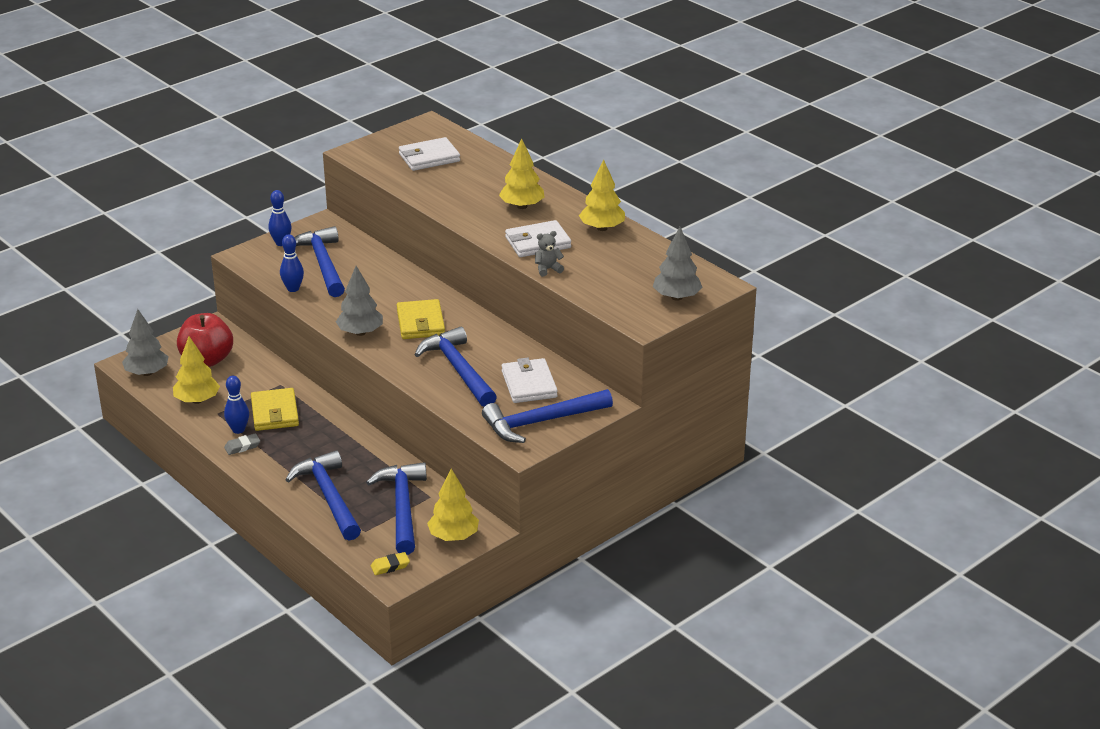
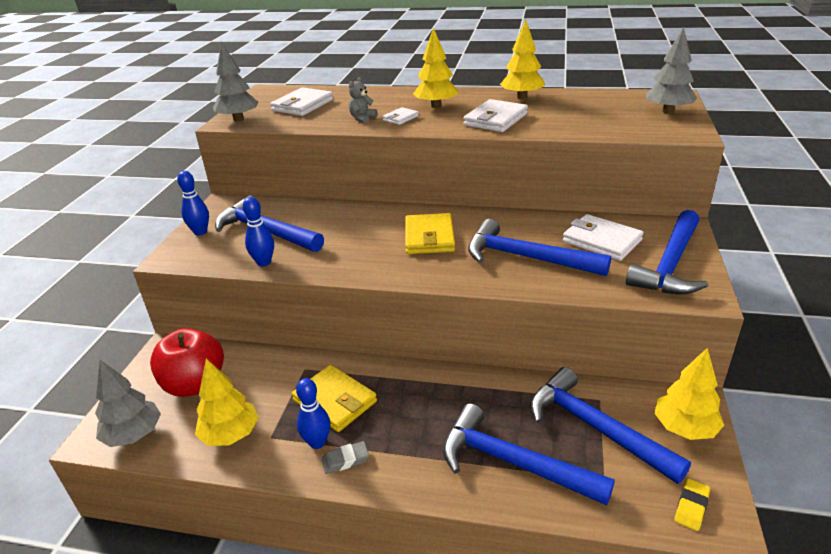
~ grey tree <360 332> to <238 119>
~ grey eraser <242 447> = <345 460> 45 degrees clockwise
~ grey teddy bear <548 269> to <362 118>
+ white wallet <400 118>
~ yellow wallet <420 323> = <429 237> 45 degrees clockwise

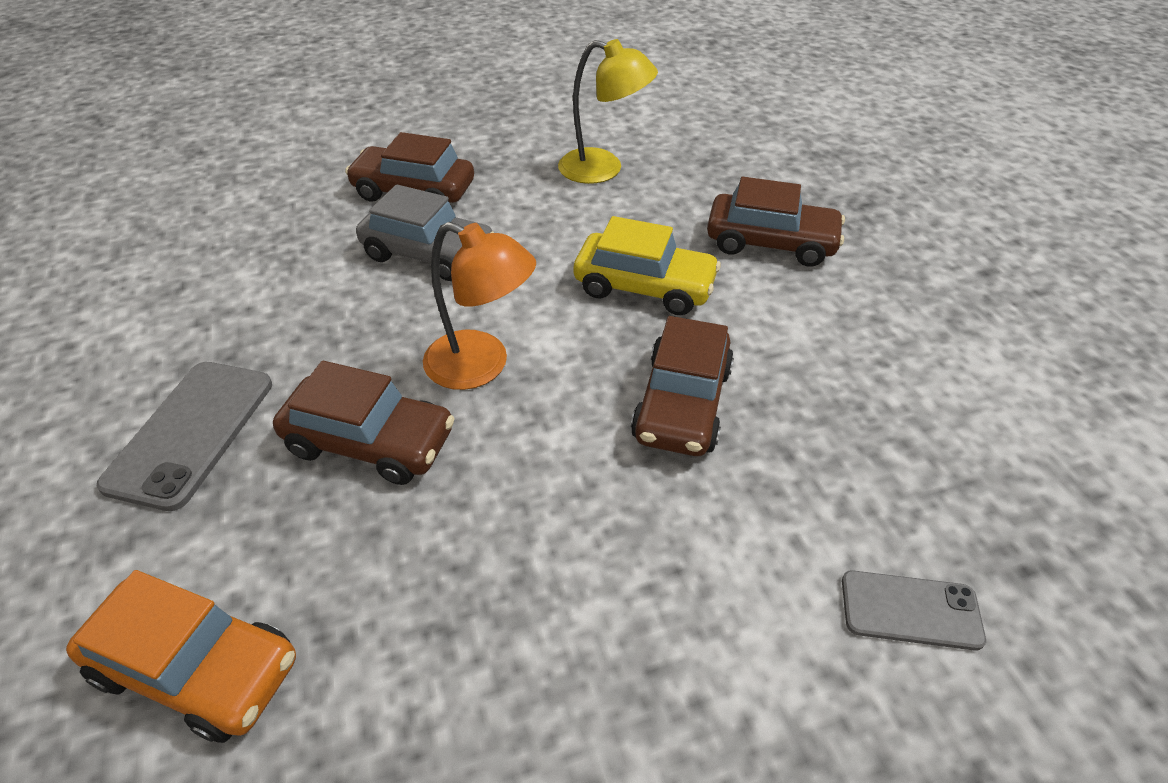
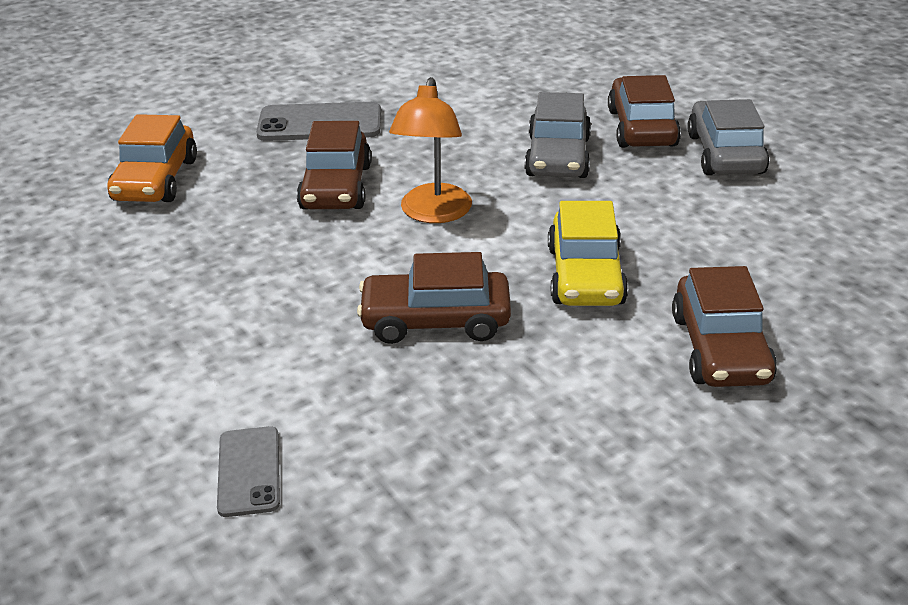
+ grey car <725 154>
- yellow lamp <603 169>

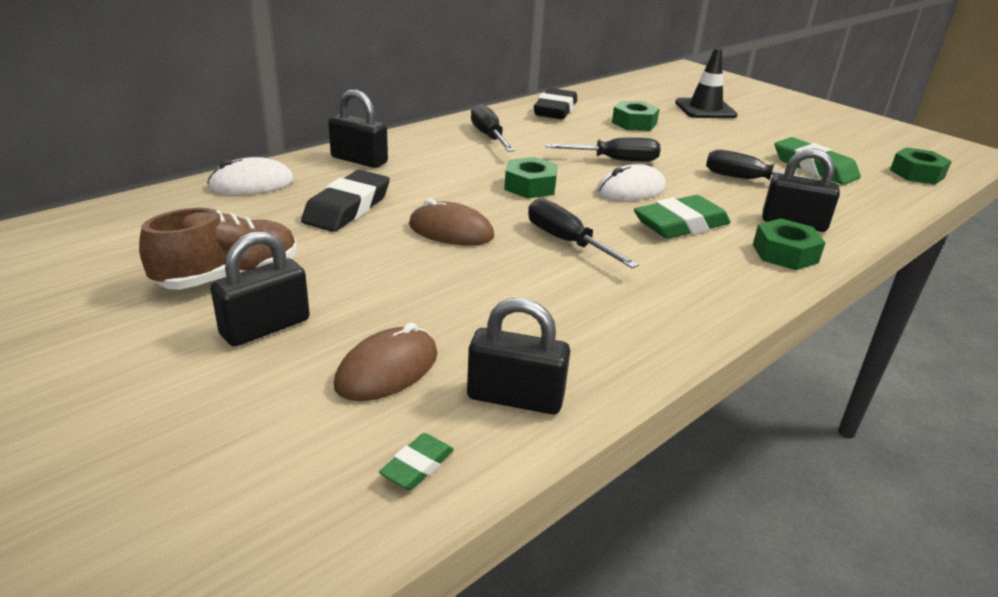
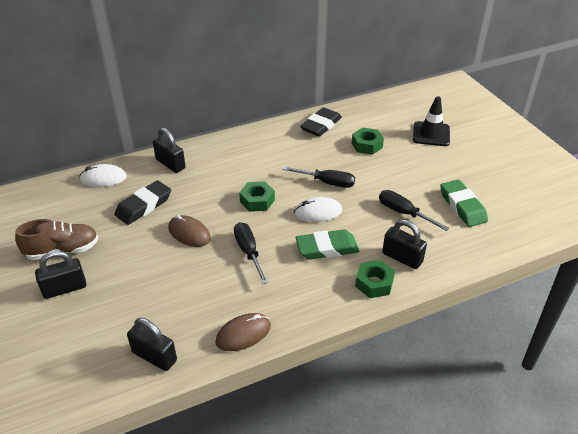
~ brown mouse <387 370> to <243 334>
- green eraser <417 466>
- black screwdriver <489 137>
- green nut <916 174>

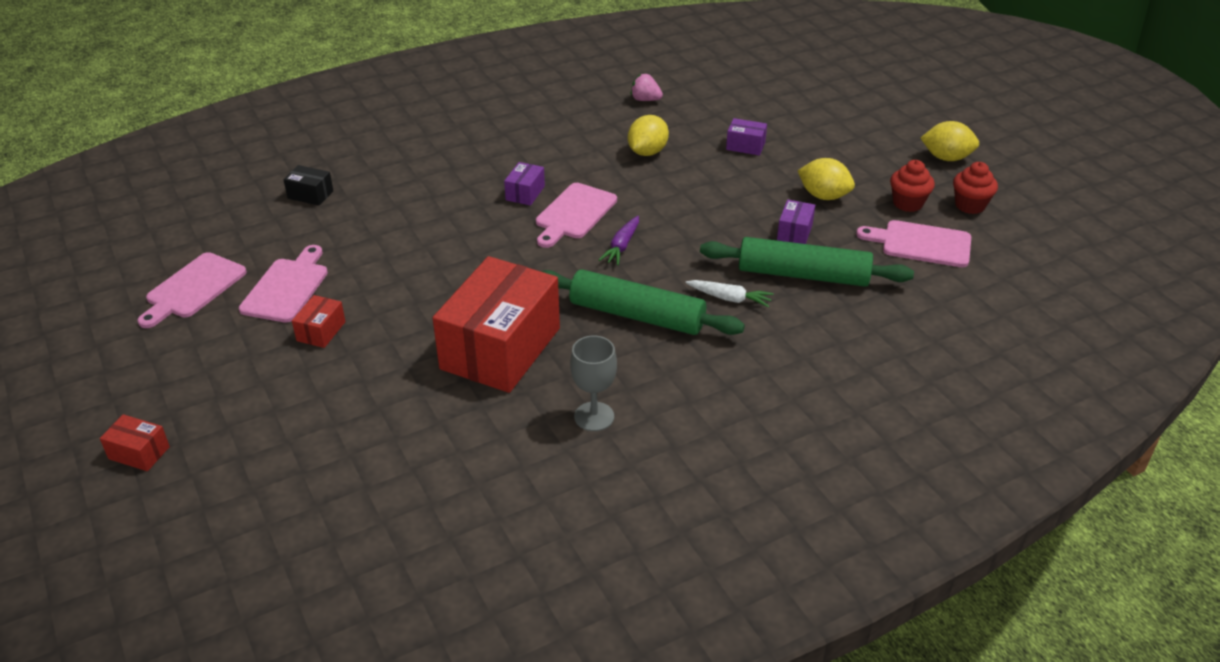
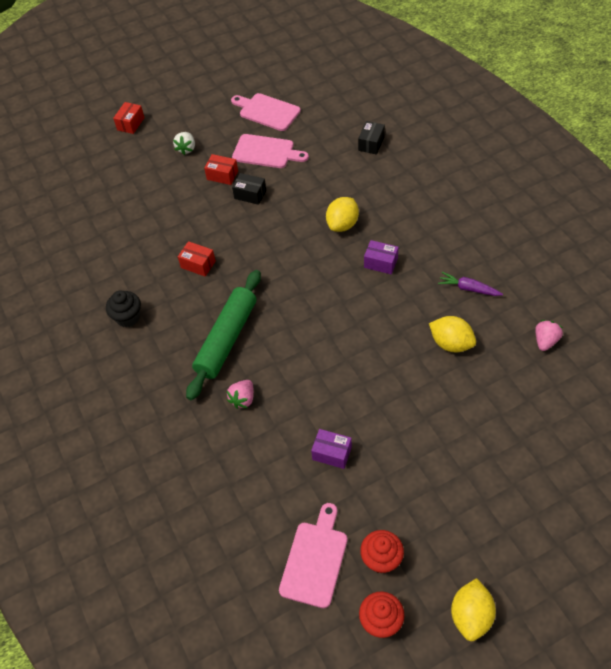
~ grey goblet <594 416> to black cupcake <128 317>
+ white strawberry <186 149>
~ red box <500 348> = <198 264> x0.41
~ white carrot <729 298> to pink strawberry <243 399>
+ black box <250 194>
~ yellow lemon <823 196> to <342 224>
~ purple carrot <622 246> to <468 288>
- pink cutting board <574 213>
- green rolling pin <803 275>
- purple box <745 146>

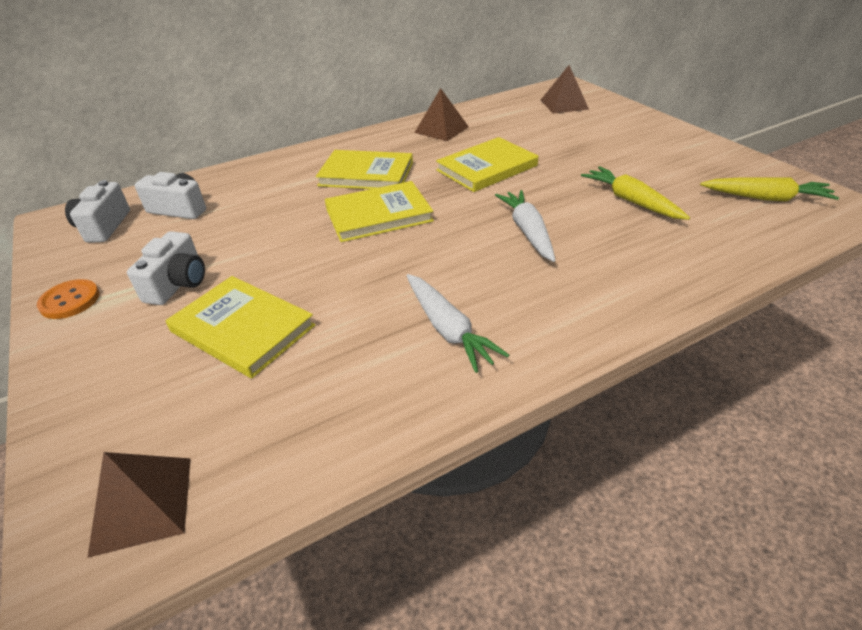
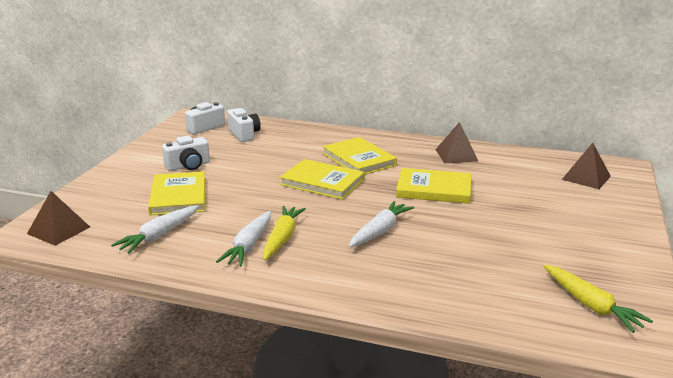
+ white carrot <159 236>
~ yellow carrot <631 201> to <282 238>
- orange button <70 301>

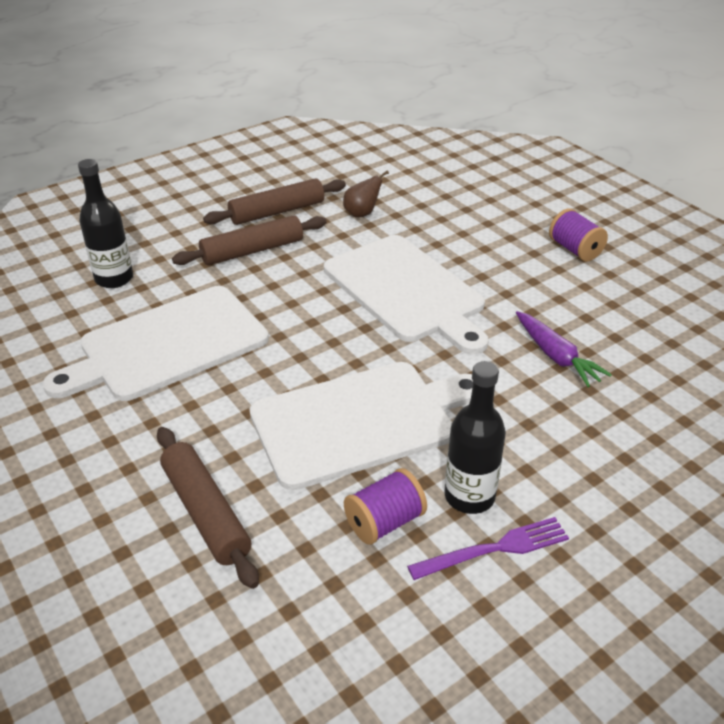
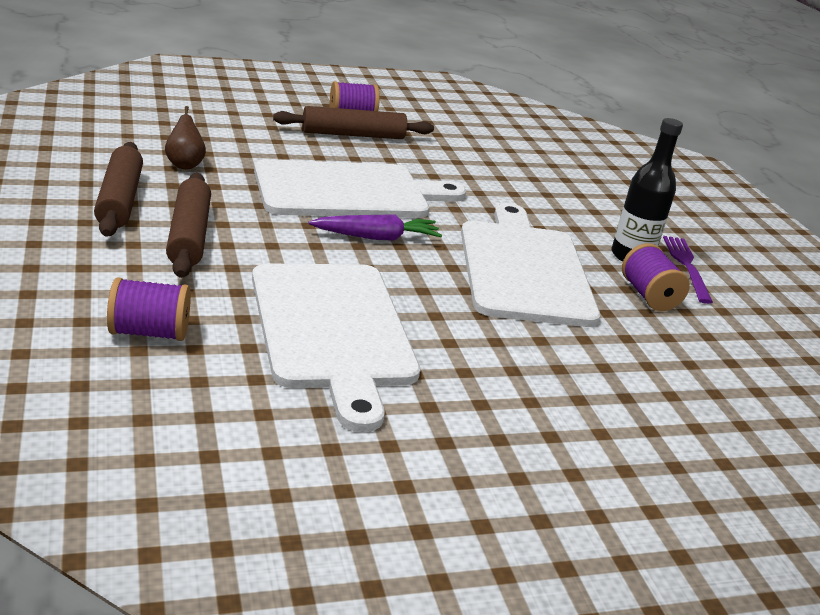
~ black bottle <114 279> to purple spool <149 332>
~ brown rolling pin <206 512> to <353 135>
~ purple carrot <556 356> to <377 237>

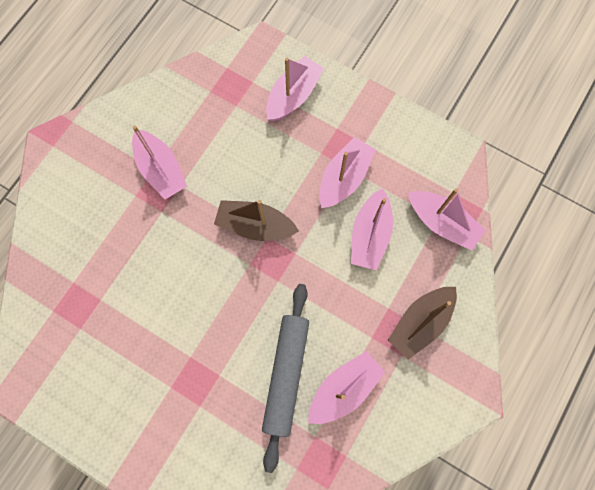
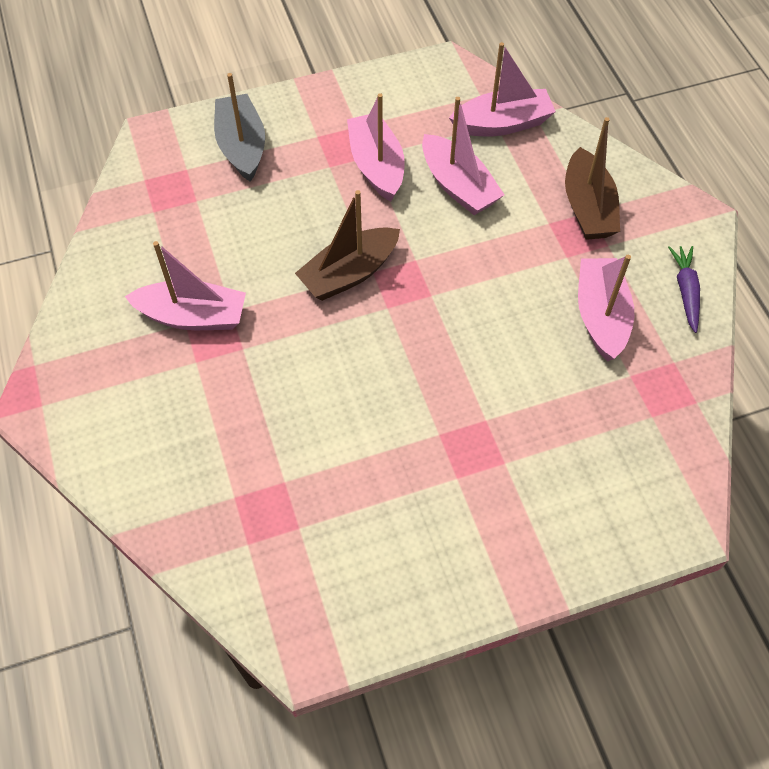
~ pink boat <293 96> to grey boat <242 146>
+ purple carrot <685 291>
- grey rolling pin <286 375>

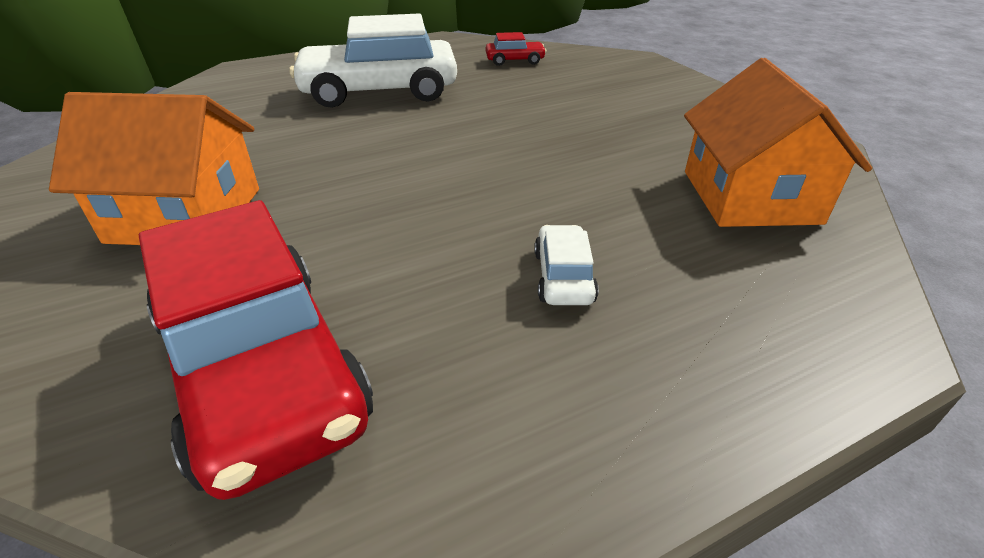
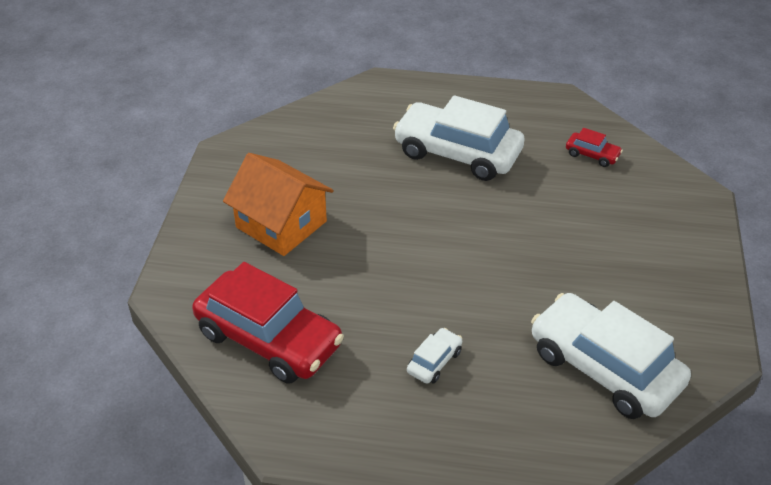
~ red car <263 371> = <269 339> 60 degrees counterclockwise
~ orange house <750 197> to white car <604 368>

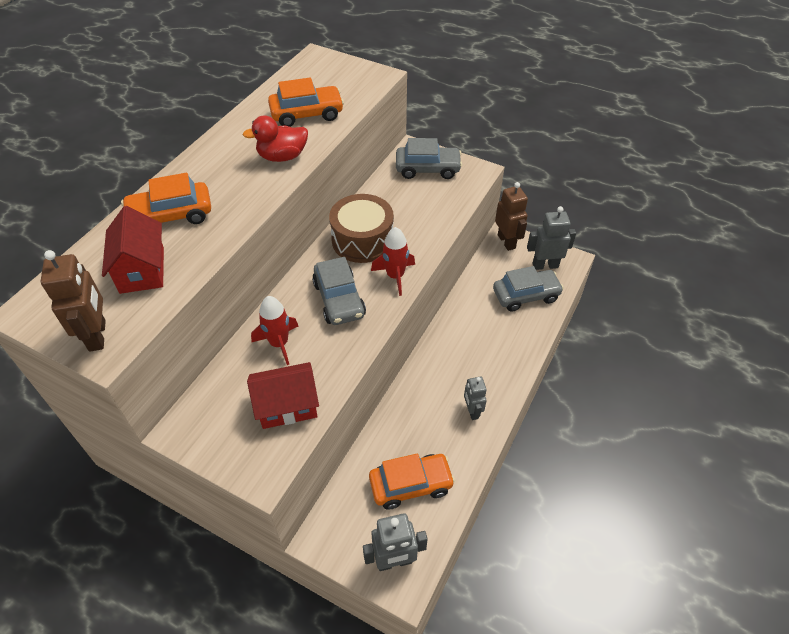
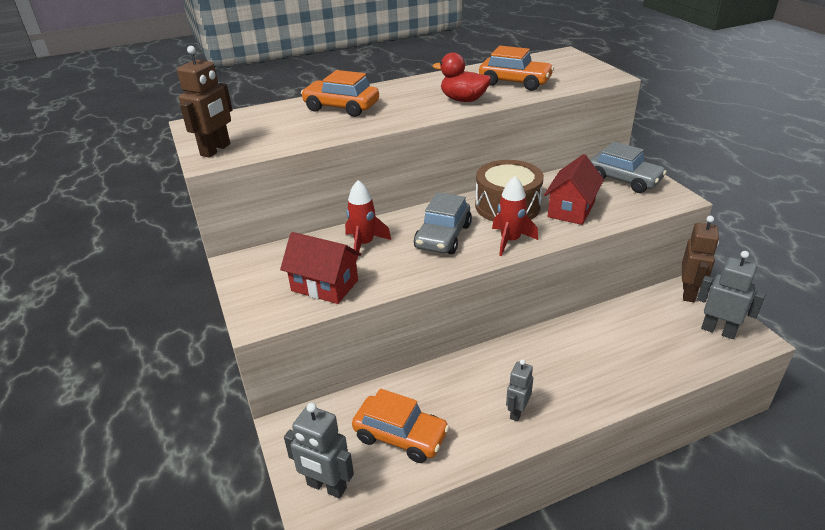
~ red house <142 270> to <571 209>
- grey car <526 295>

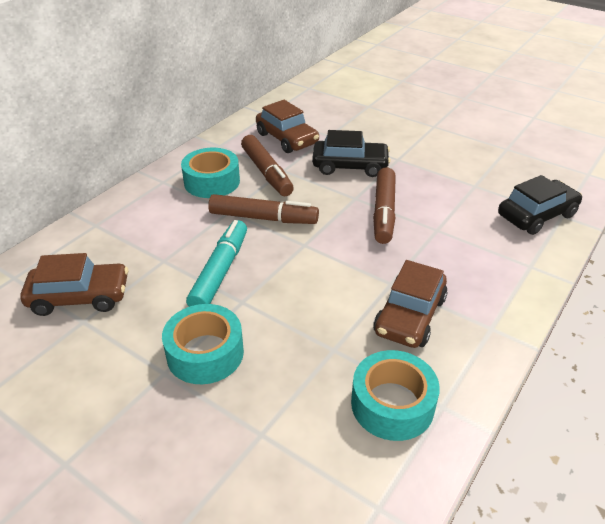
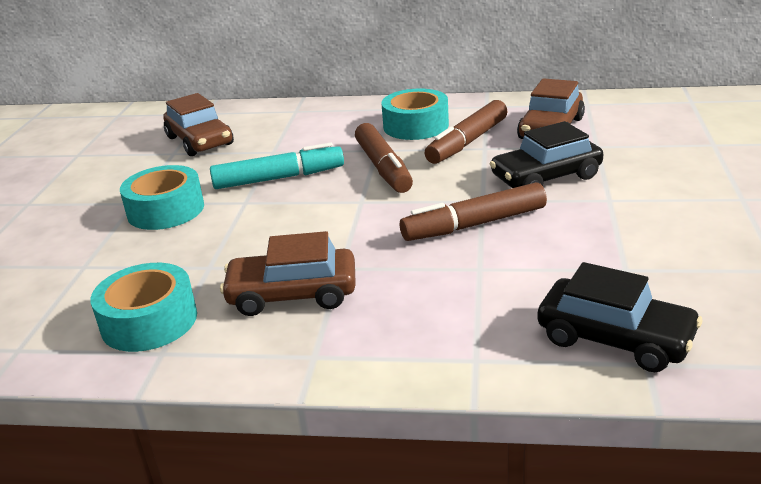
~ black car <350 166> = <546 177> 90 degrees clockwise

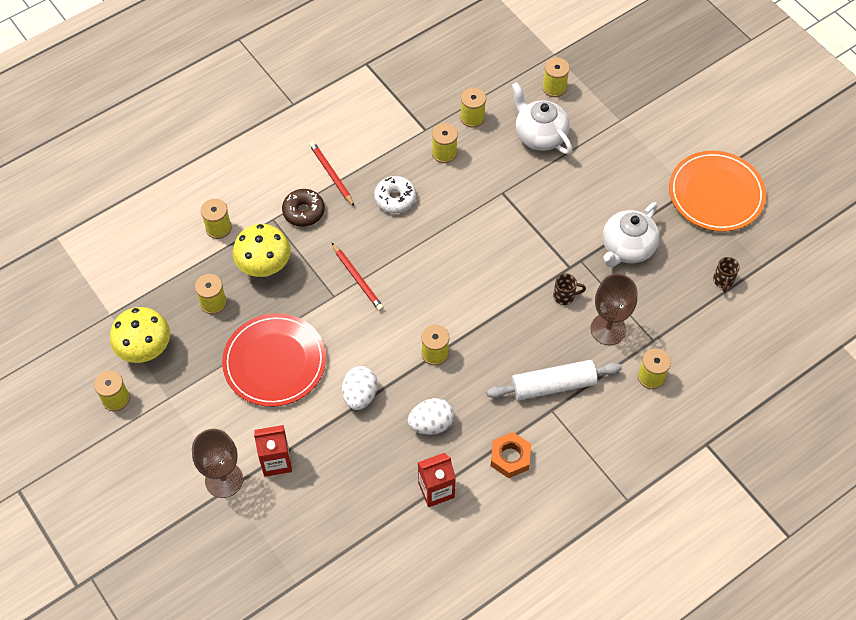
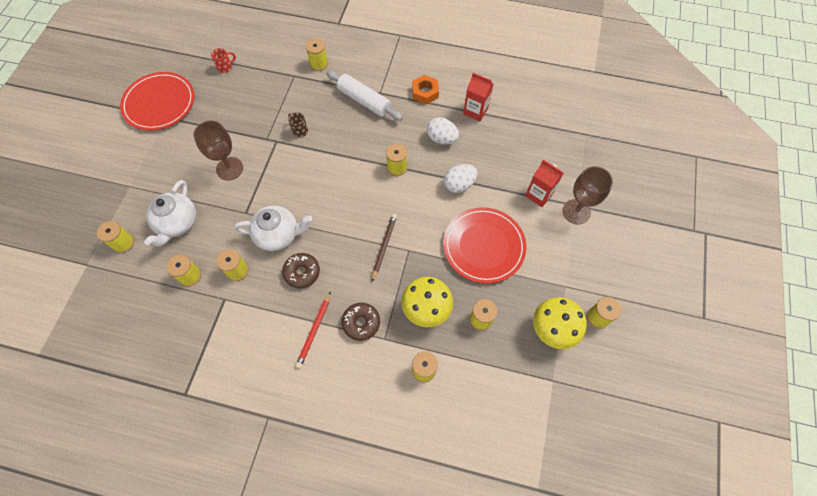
~ orange plate <716 194> to red plate <159 103>
~ brown goblet <608 329> to <229 169>
~ brown mug <723 281> to red mug <225 67>
~ white teapot <627 248> to <278 235>
~ white donut <395 198> to brown donut <302 272>
~ red pencil <357 279> to brown pencil <384 246>

